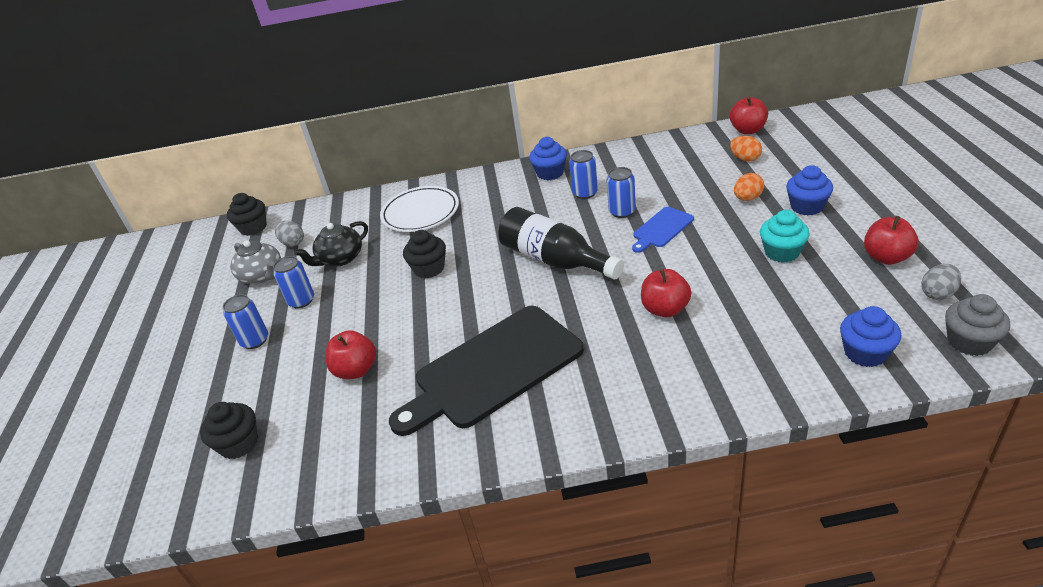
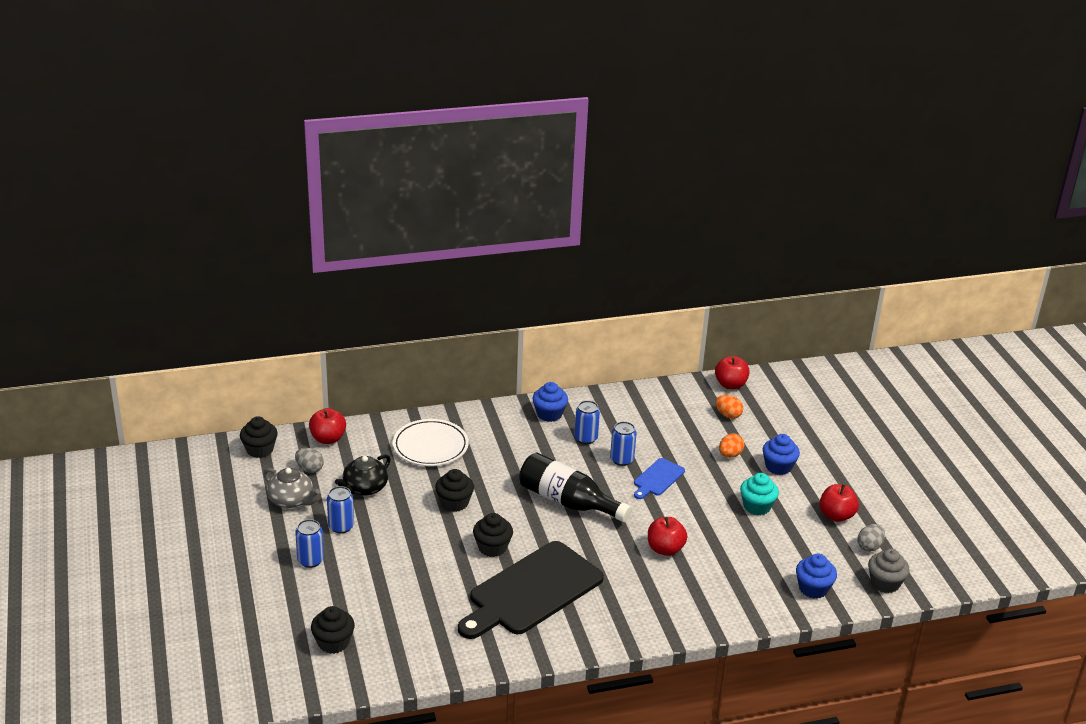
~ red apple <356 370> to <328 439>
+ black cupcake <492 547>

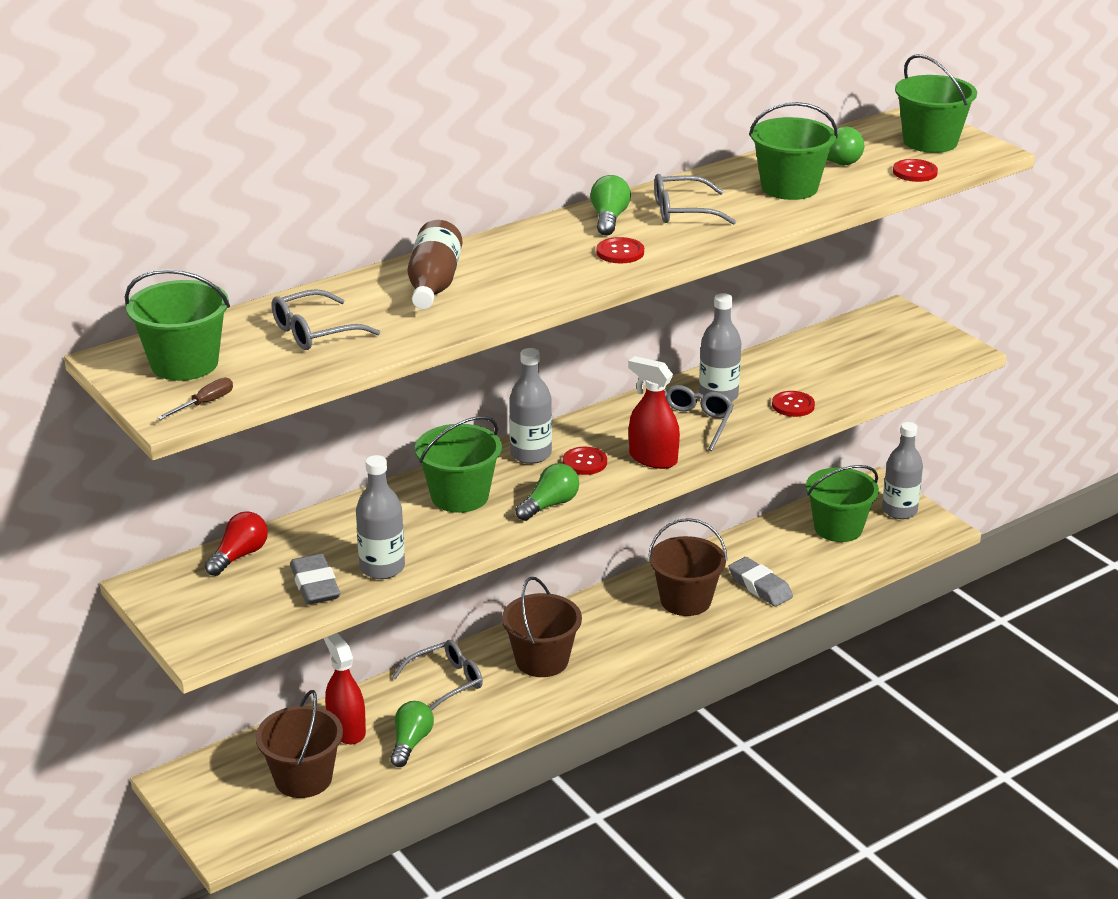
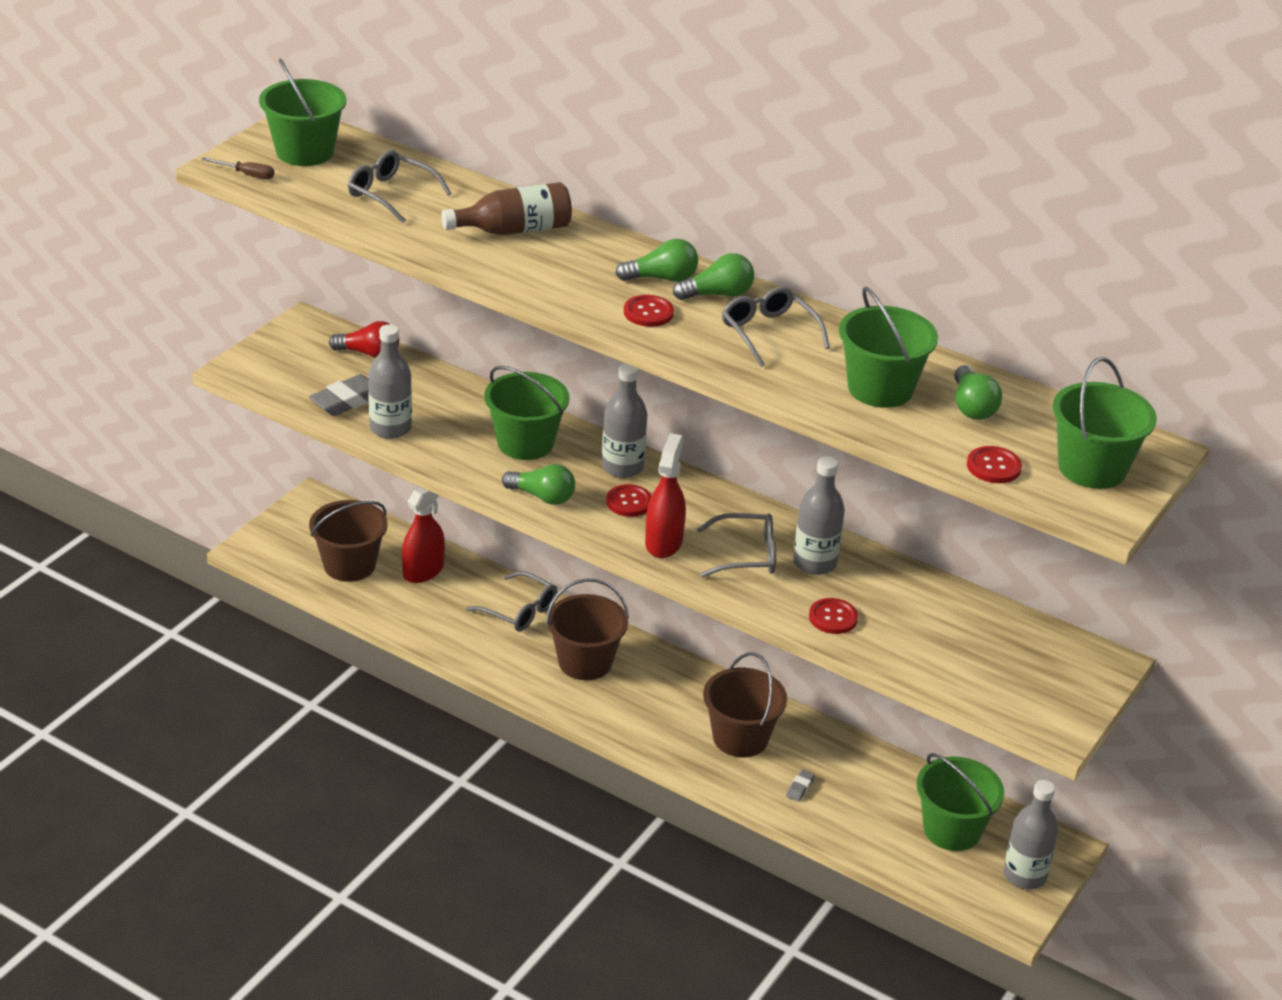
~ green light bulb <411 743> to <662 278>
~ grey eraser <760 586> = <800 788> x0.49

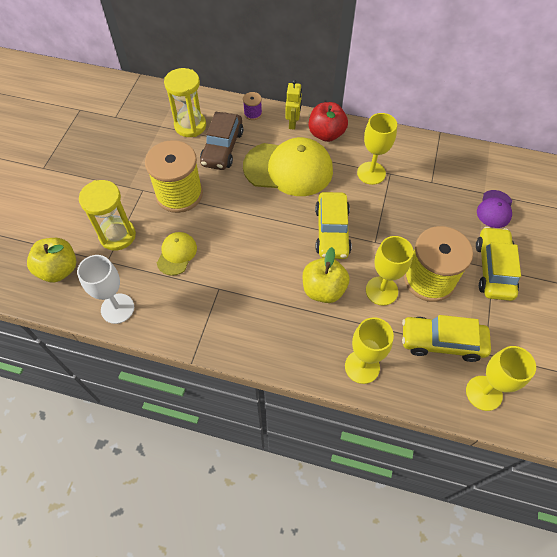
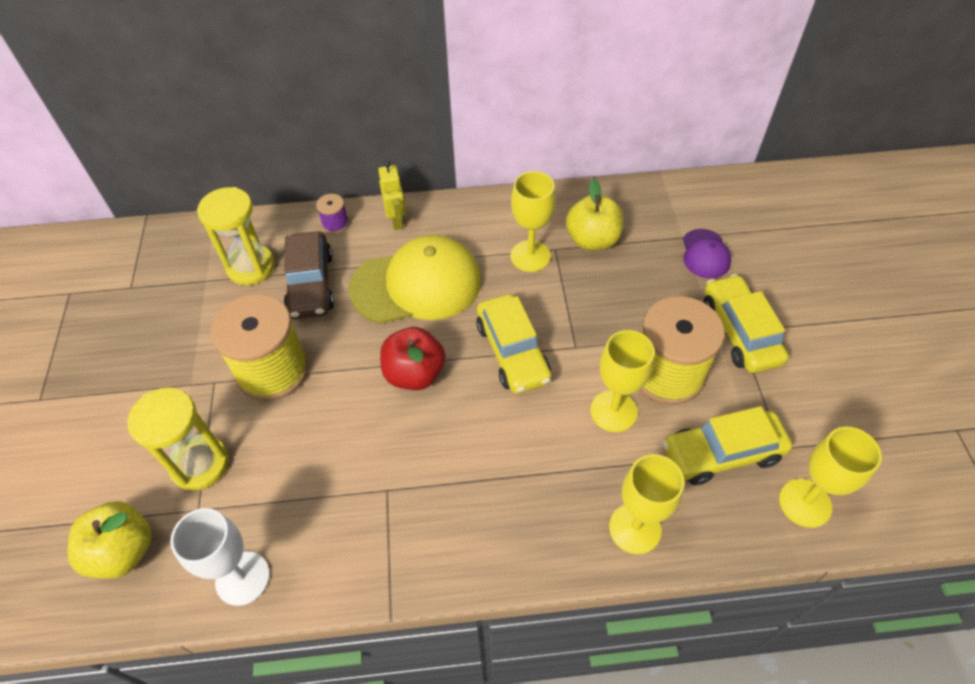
~ red apple <326 134> to <414 374>
~ yellow apple <323 289> to <592 240>
- yellow cap <177 254>

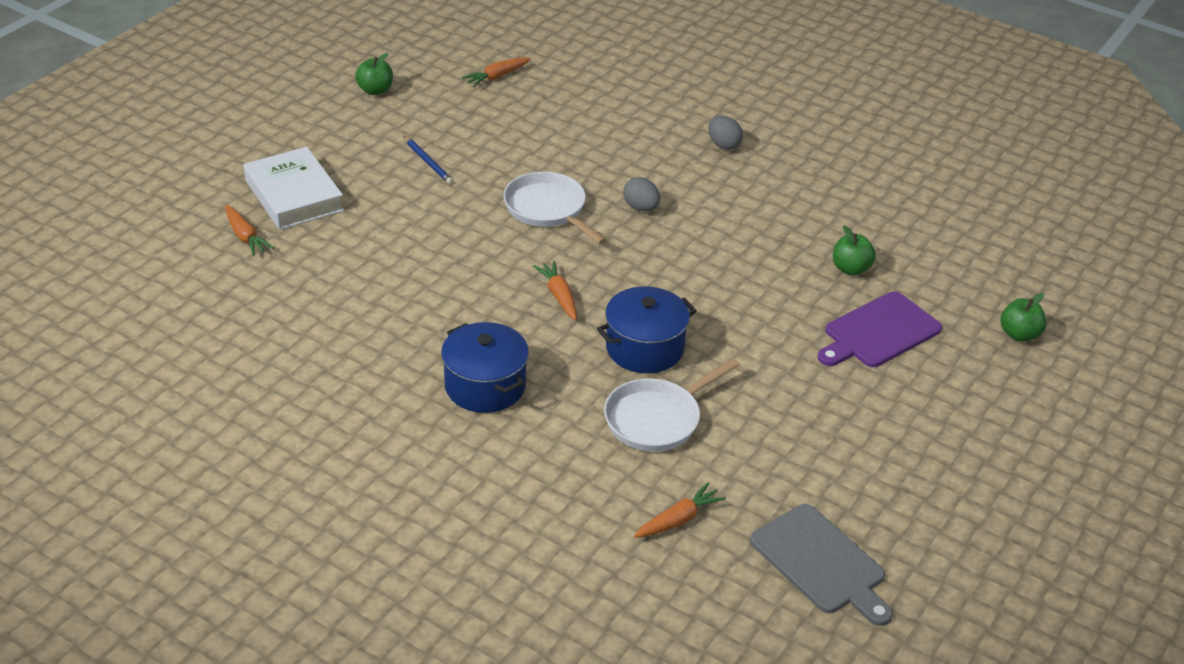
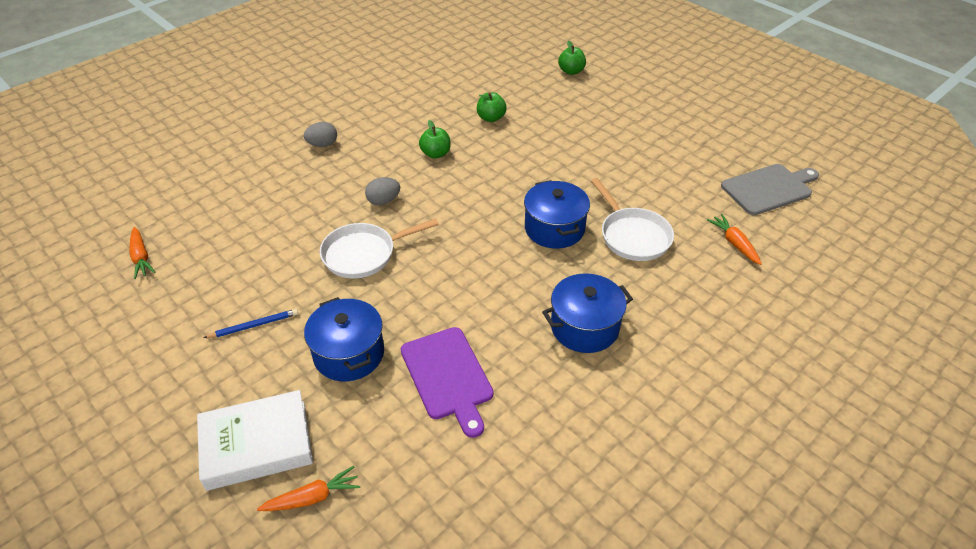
+ blue pot <349 354>
~ purple cutting board <879 332> to <448 376>
~ green apple <375 90> to <435 154>
- orange carrot <559 296>

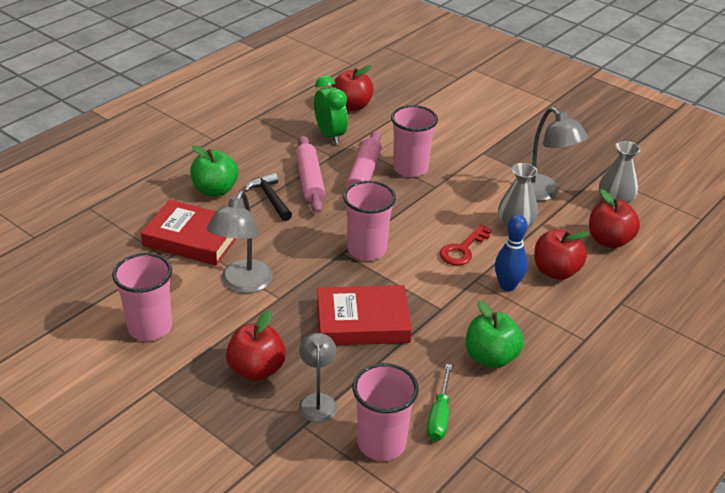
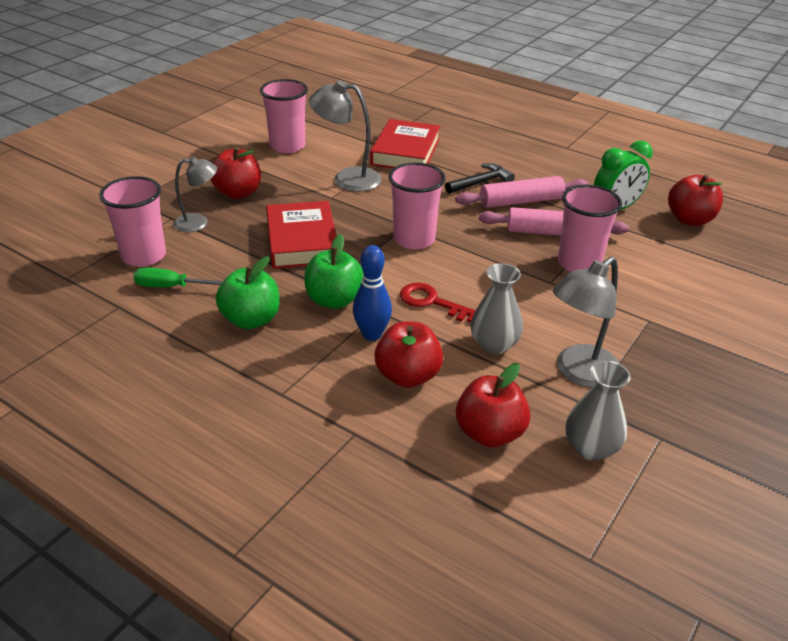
~ green apple <215 190> to <334 300>

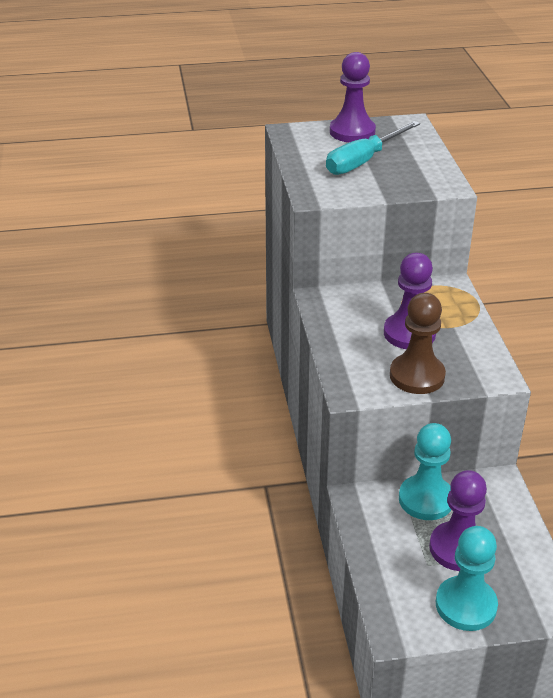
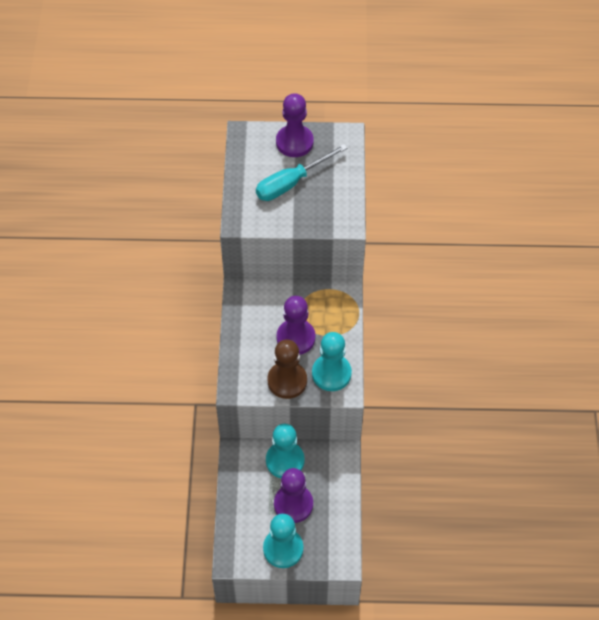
+ turquoise pawn <331 373>

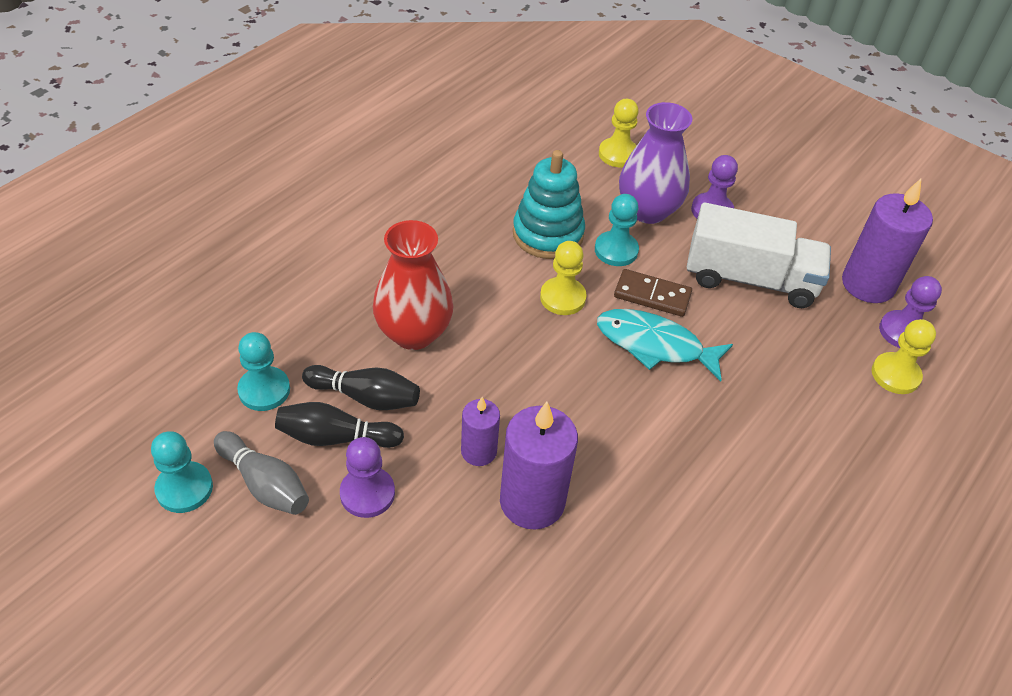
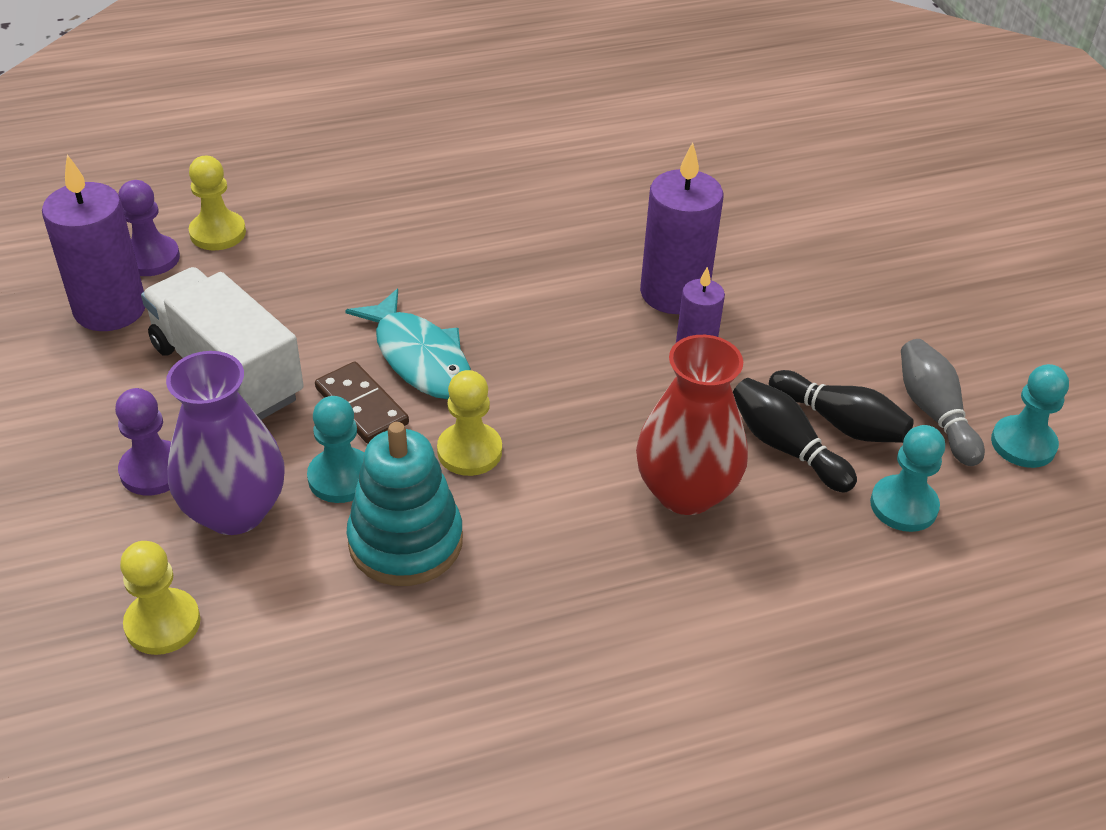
- purple pawn <367 493>

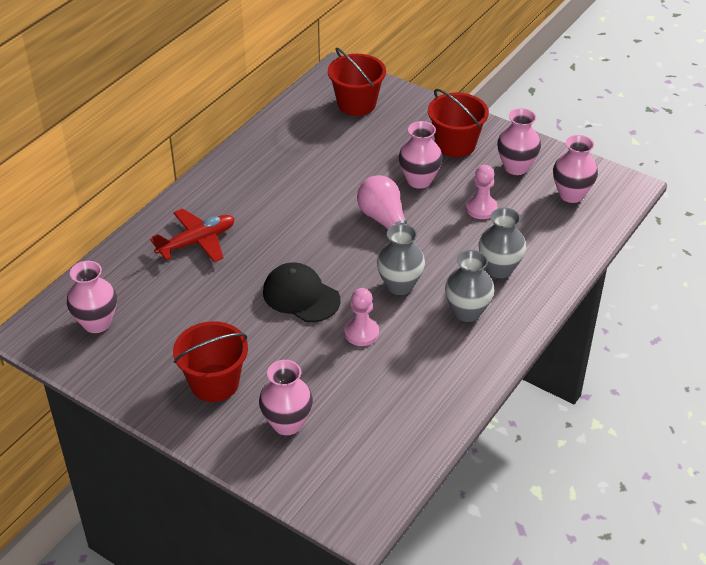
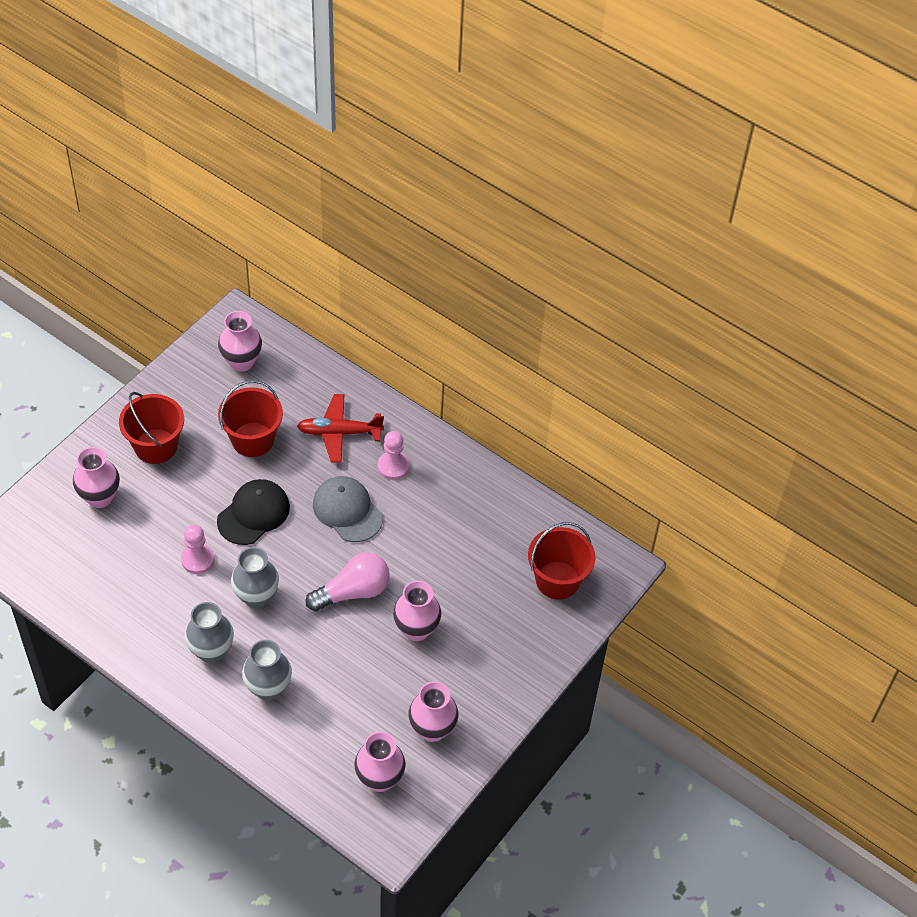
~ red bucket <455 144> to <253 439>
~ red plane <197 242> = <339 433> 120 degrees clockwise
+ grey cap <347 511>
~ pink pawn <481 208> to <393 466>

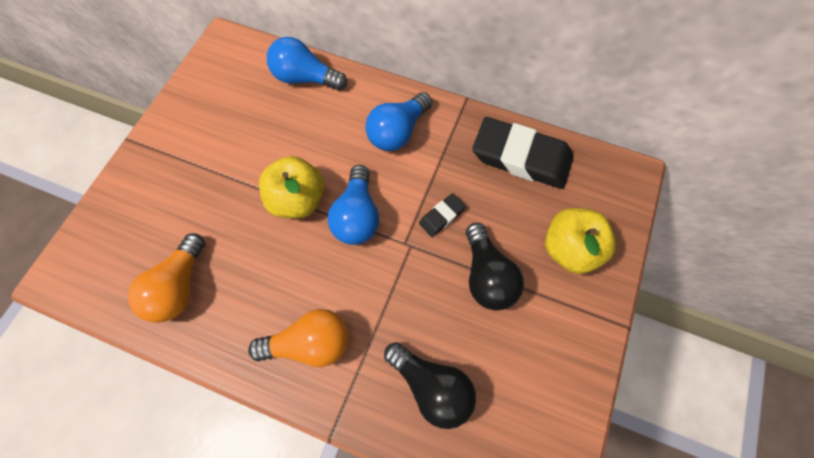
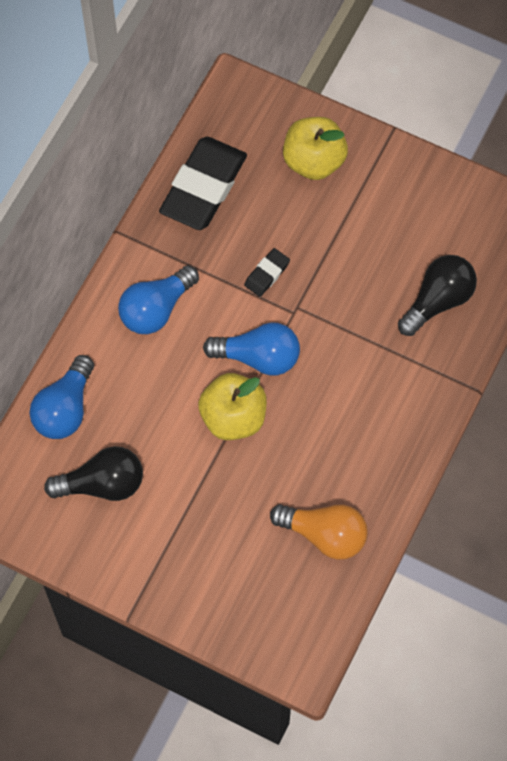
~ black light bulb <487 276> to <102 484>
~ blue light bulb <397 132> = <156 309> 90 degrees clockwise
~ black eraser <442 216> = <267 274> 75 degrees clockwise
- orange light bulb <310 344>

